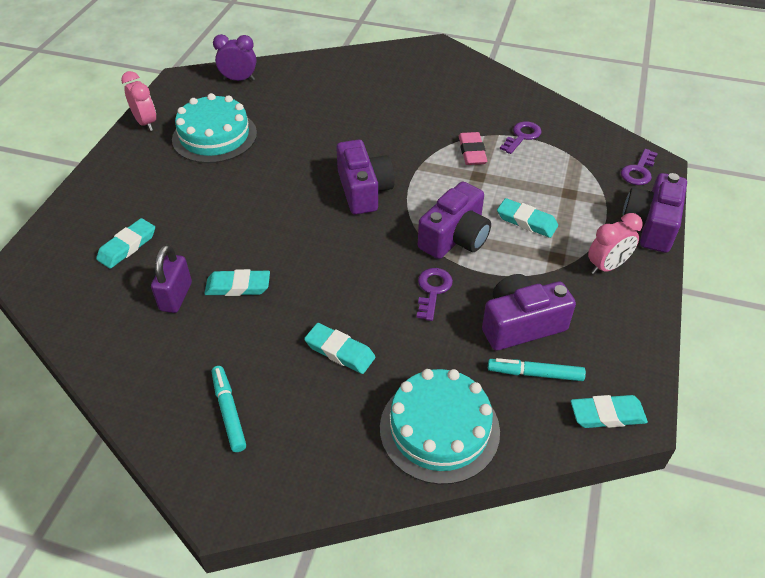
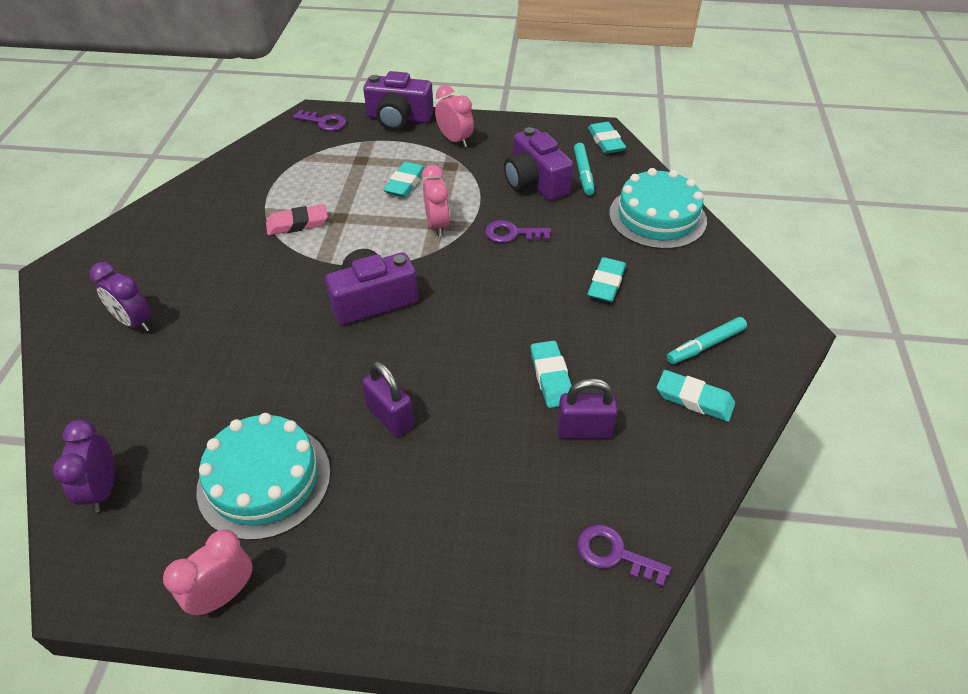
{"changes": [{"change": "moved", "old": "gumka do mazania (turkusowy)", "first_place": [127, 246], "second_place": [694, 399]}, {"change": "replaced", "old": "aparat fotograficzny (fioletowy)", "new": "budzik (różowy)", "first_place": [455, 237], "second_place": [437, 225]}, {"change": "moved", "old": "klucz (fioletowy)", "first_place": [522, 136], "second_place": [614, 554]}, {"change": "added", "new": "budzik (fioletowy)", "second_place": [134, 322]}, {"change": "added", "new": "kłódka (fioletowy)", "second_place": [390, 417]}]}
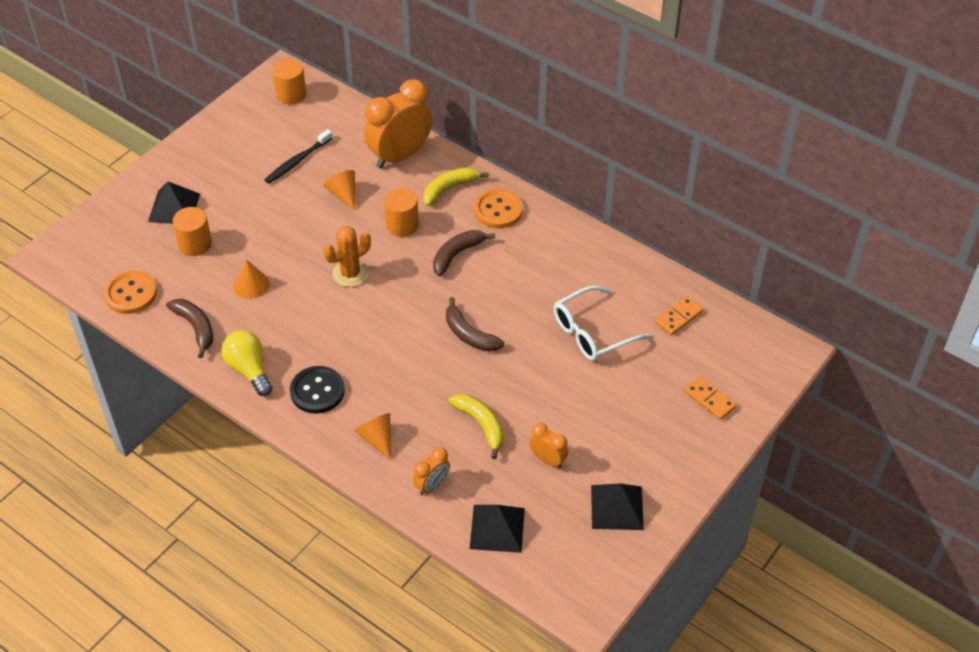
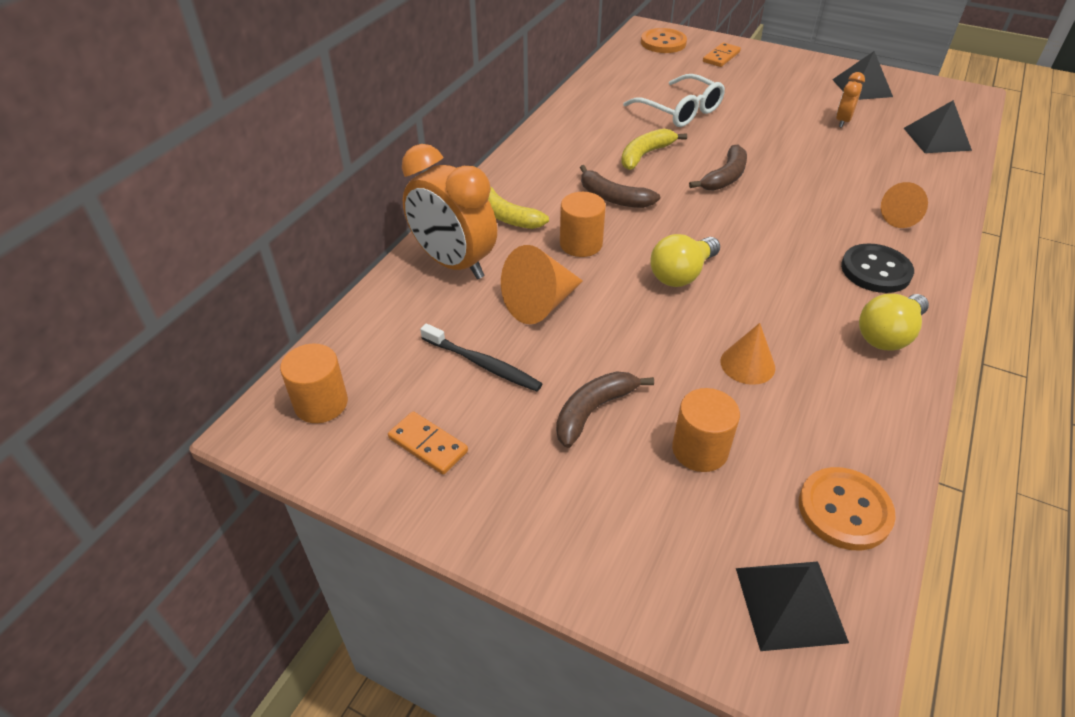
{"changes": [{"change": "moved", "old": "piramida (czarny)", "first_place": [174, 207], "second_place": [790, 604]}, {"change": "moved", "old": "banan (brązowy)", "first_place": [195, 328], "second_place": [593, 411]}, {"change": "resized", "old": "stożek (pomarańczowy)", "first_place": [343, 194], "second_place": [540, 304], "factor": 1.52}, {"change": "replaced", "old": "kaktus (pomarańczowy)", "new": "żarówka (żółty)", "first_place": [350, 274], "second_place": [681, 274]}, {"change": "removed", "old": "budzik (pomarańczowy)", "first_place": [432, 485]}, {"change": "moved", "old": "banan (żółty)", "first_place": [481, 425], "second_place": [645, 155]}, {"change": "moved", "old": "guzik (pomarańczowy)", "first_place": [498, 210], "second_place": [663, 43]}, {"change": "moved", "old": "kostka domina (pomarańczowy)", "first_place": [678, 317], "second_place": [428, 445]}]}
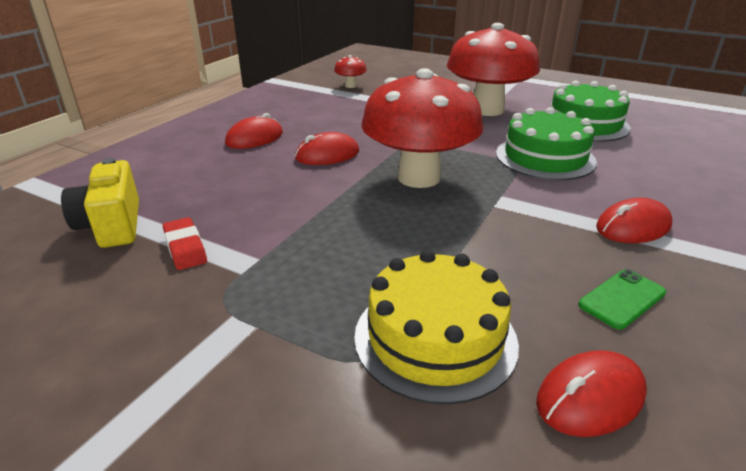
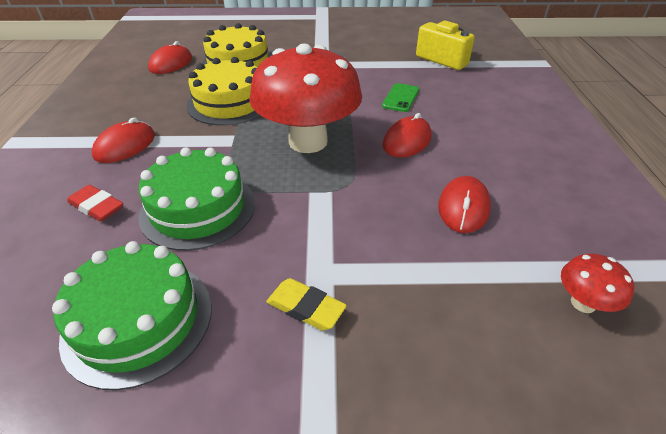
{"changes": [{"change": "moved", "old": "gumka do mazania (czerwony)", "first_place": [185, 248], "second_place": [97, 207]}, {"change": "moved", "old": "myszka (czerwony)", "first_place": [254, 138], "second_place": [463, 207]}, {"change": "replaced", "old": "grzyb (czerwony)", "new": "gumka do mazania (żółty)", "first_place": [487, 110], "second_place": [305, 308]}, {"change": "moved", "old": "telefon (zielony)", "first_place": [622, 299], "second_place": [400, 98]}, {"change": "added", "new": "tort (żółty)", "second_place": [229, 103]}]}
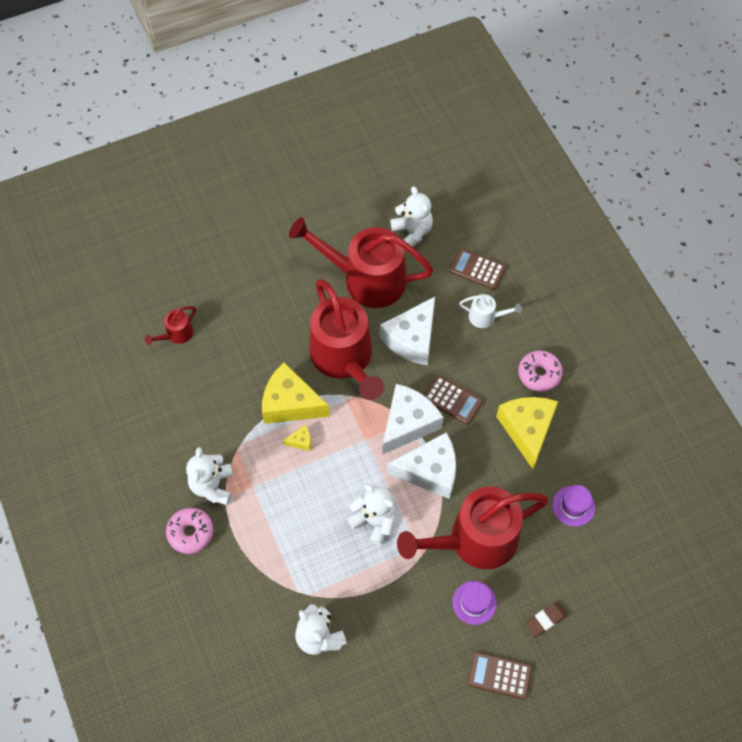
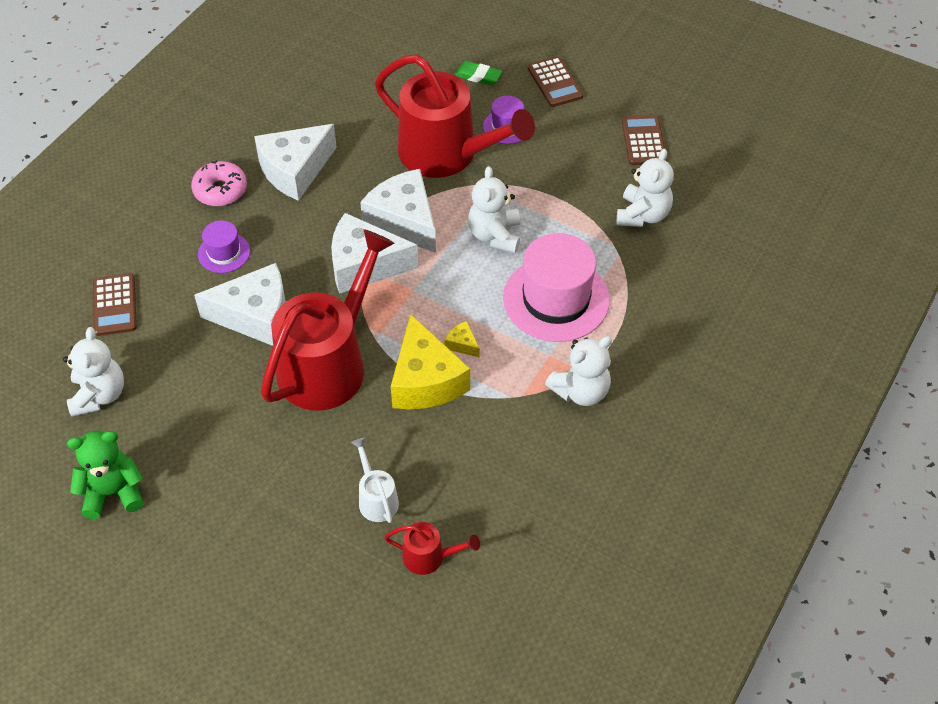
{"changes": [{"change": "removed", "old": "donut (różowy)", "first_place": [190, 533]}, {"change": "removed", "old": "konewka (czerwony)", "first_place": [366, 279]}, {"change": "turned", "old": "miś (biały)", "first_place": [412, 232], "second_place": [99, 395], "degrees": 150}, {"change": "moved", "old": "kalkulator (brązowy)", "first_place": [452, 400], "second_place": [643, 141]}, {"change": "moved", "old": "konewka (biały)", "first_place": [485, 317], "second_place": [376, 499]}, {"change": "recoloured", "old": "ser (żółty)", "new": "ser (biały)", "first_place": [527, 430], "second_place": [295, 170]}, {"change": "recoloured", "old": "gumka do mazania (brązowy)", "new": "gumka do mazania (zielony)", "first_place": [545, 620], "second_place": [478, 76]}, {"change": "moved", "old": "kapelusz (fioletowy)", "first_place": [573, 506], "second_place": [224, 253]}, {"change": "added", "new": "miś (zielony)", "second_place": [113, 492]}, {"change": "added", "new": "kapelusz (różowy)", "second_place": [556, 299]}]}
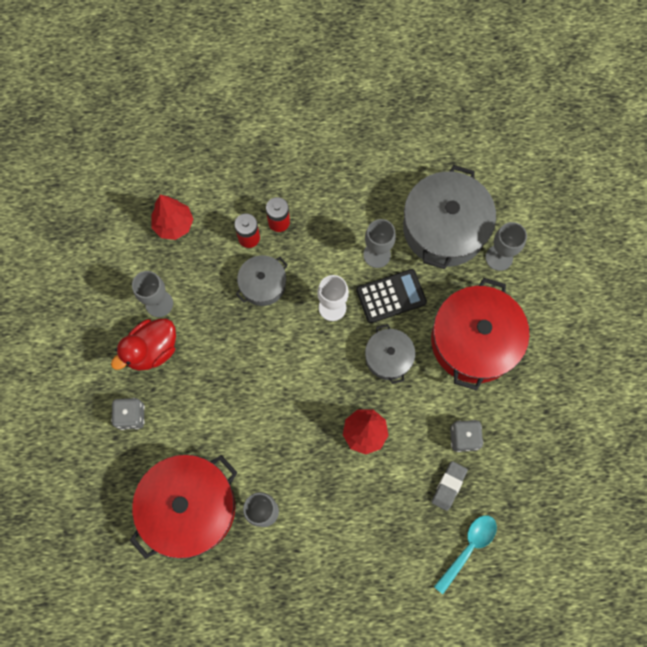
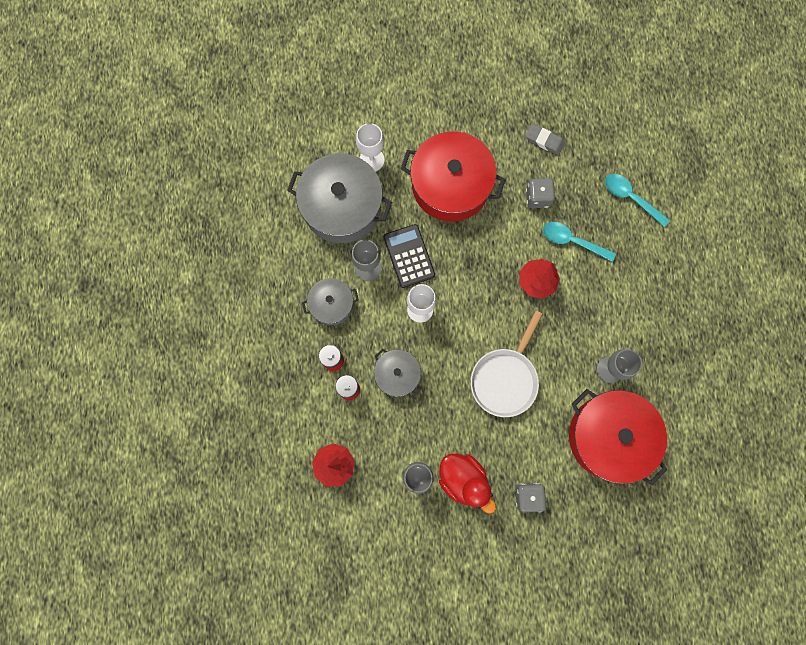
{"changes": [{"change": "moved", "old": "garnek (szary)", "first_place": [388, 357], "second_place": [331, 304]}, {"change": "moved", "old": "gumka do mazania (szary)", "first_place": [448, 486], "second_place": [544, 141]}, {"change": "recoloured", "old": "kielich (szary)", "new": "kielich (biały)", "first_place": [499, 257], "second_place": [372, 160]}, {"change": "added", "new": "patelnia (biały)", "second_place": [505, 378]}, {"change": "added", "new": "łyżka (turkusowy)", "second_place": [572, 241]}]}
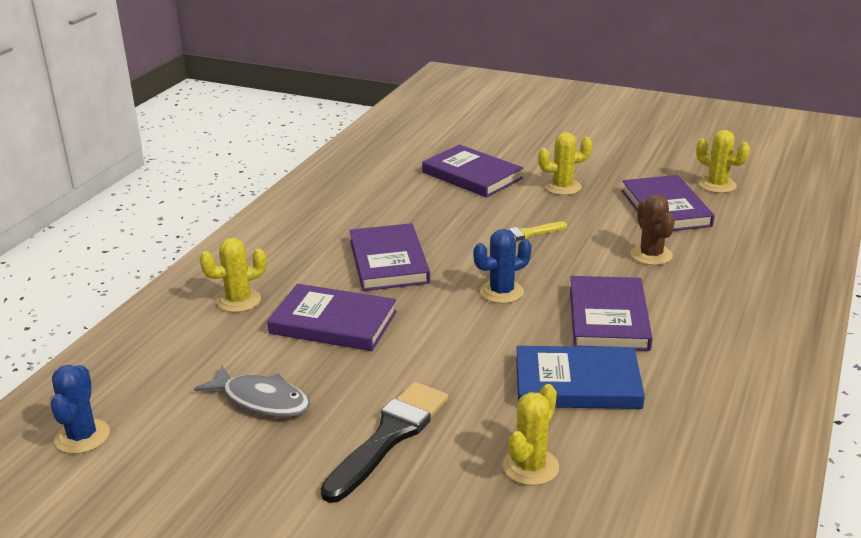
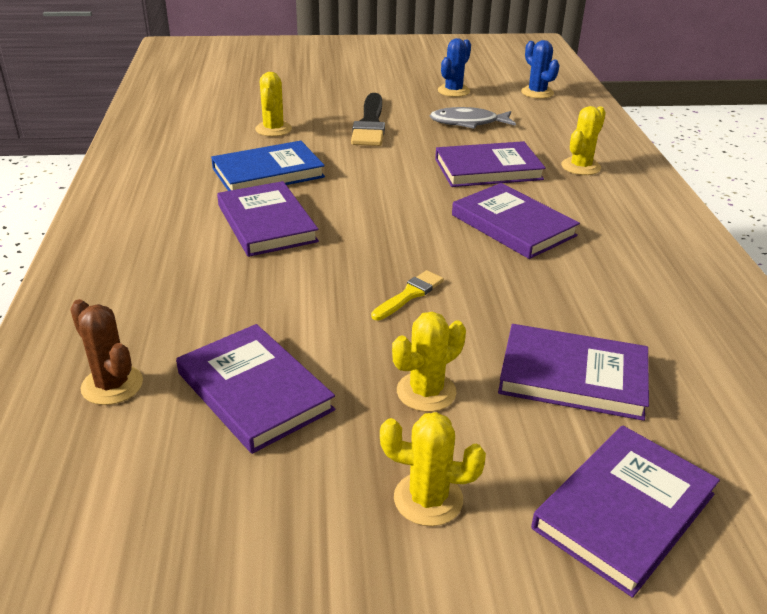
{"changes": [{"change": "moved", "old": "kaktus (niebieski)", "first_place": [501, 292], "second_place": [453, 91]}, {"change": "moved", "old": "kaktus (brązowy)", "first_place": [651, 255], "second_place": [112, 385]}, {"change": "moved", "old": "kaktus (żółty)", "first_place": [717, 185], "second_place": [428, 499]}, {"change": "added", "new": "książka (fioletowy)", "second_place": [624, 511]}]}
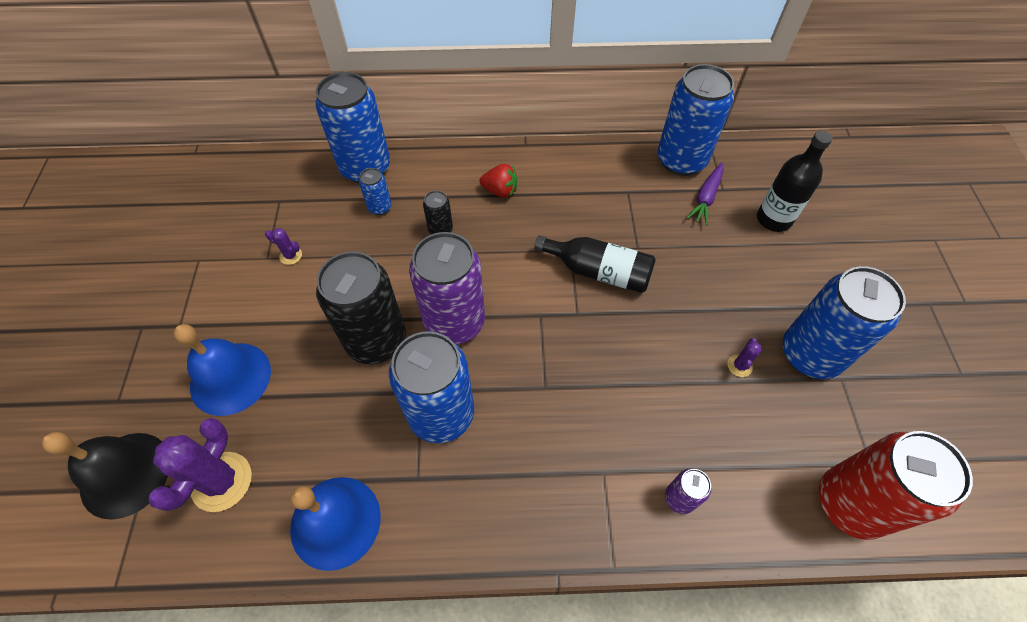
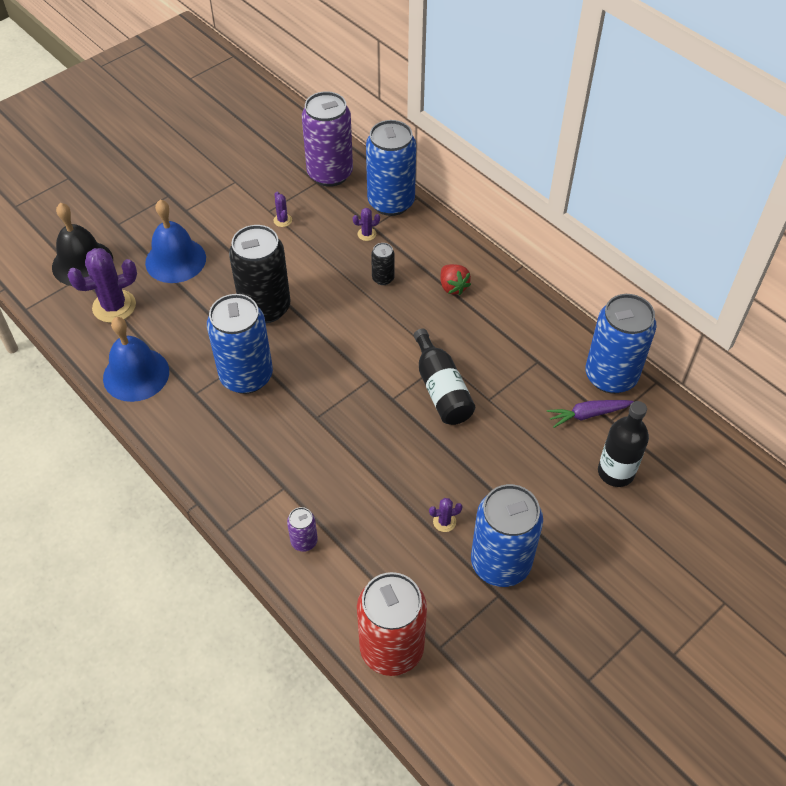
{"changes": [{"change": "replaced", "old": "puszka (niebieski)", "new": "kaktus (fioletowy)", "first_place": [380, 207], "second_place": [366, 234]}, {"change": "moved", "old": "puszka (fioletowy)", "first_place": [454, 322], "second_place": [330, 174]}]}
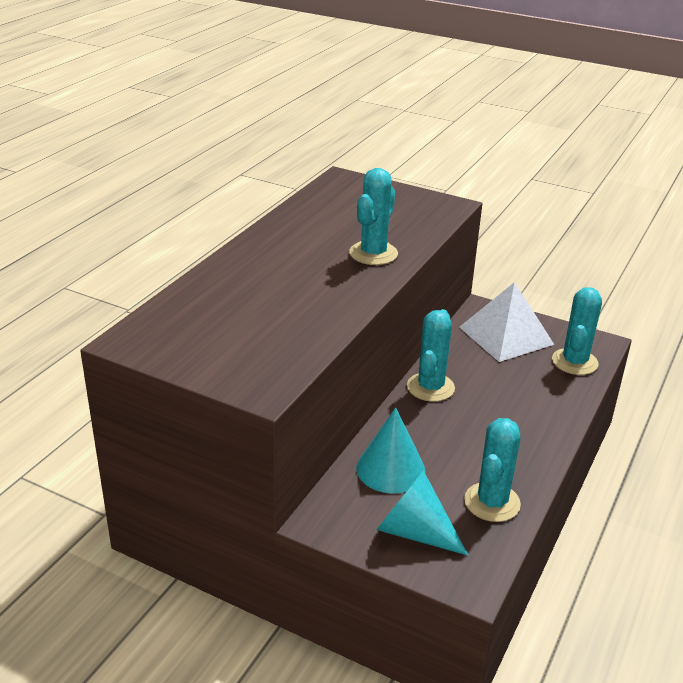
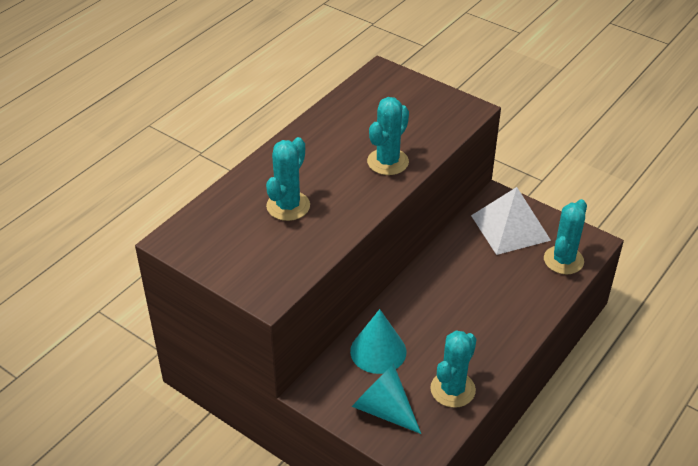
{"changes": [{"change": "moved", "old": "kaktus (turkusowy)", "first_place": [430, 387], "second_place": [288, 206]}]}
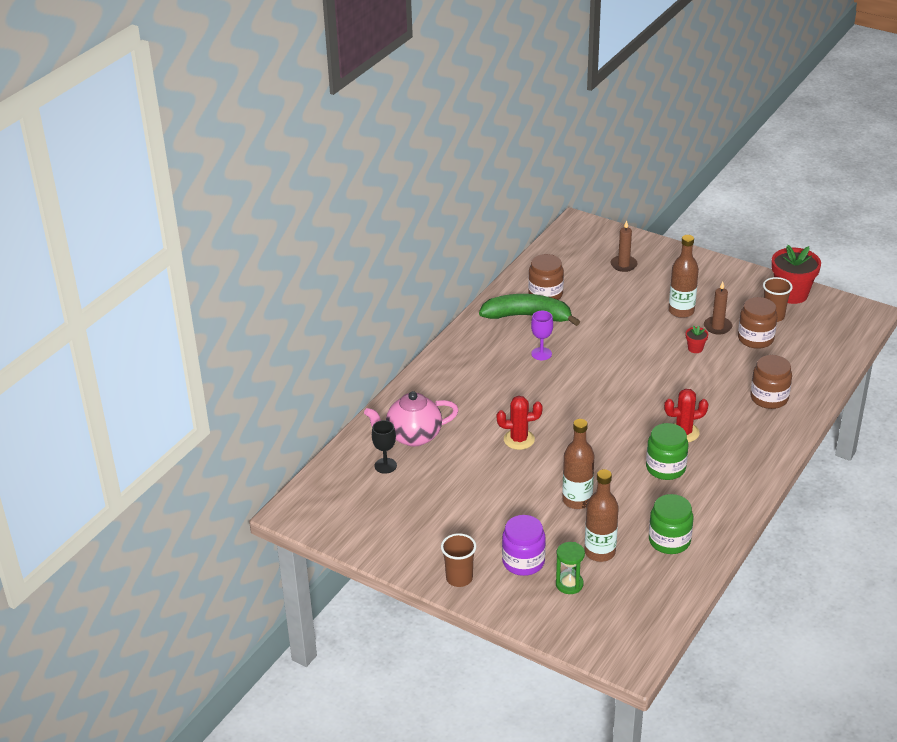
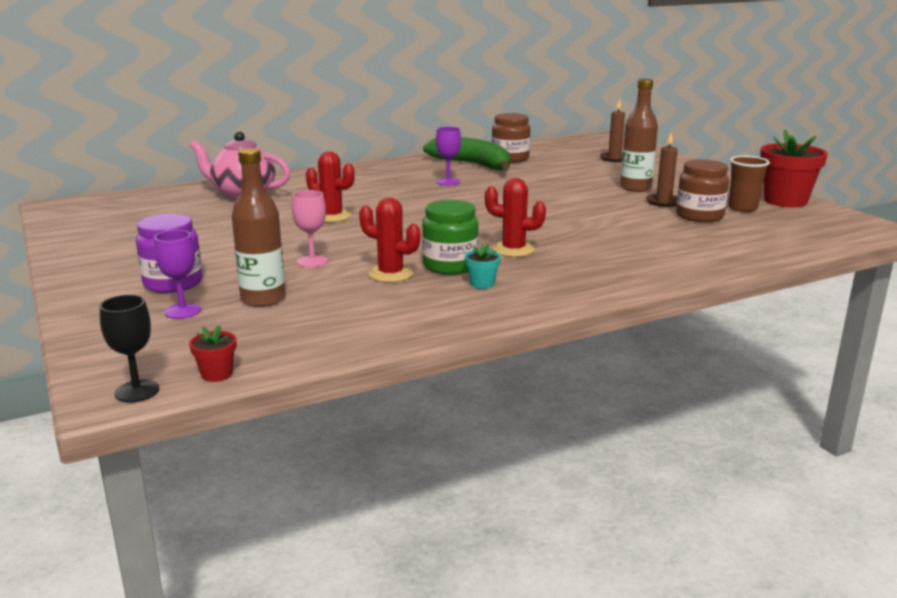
{"changes": [{"change": "moved", "old": "kielich (czarny)", "first_place": [385, 465], "second_place": [137, 391]}, {"change": "removed", "old": "szklanka (brązowy)", "first_place": [459, 578]}, {"change": "replaced", "old": "klepsydra (zielony)", "new": "kielich (fioletowy)", "first_place": [569, 584], "second_place": [183, 311]}, {"change": "replaced", "old": "butelka (brązowy)", "new": "kielich (różowy)", "first_place": [577, 500], "second_place": [312, 261]}, {"change": "removed", "old": "słoik (zielony)", "first_place": [669, 541]}, {"change": "moved", "old": "doniczka (czerwony)", "first_place": [695, 348], "second_place": [217, 374]}, {"change": "removed", "old": "słoik (brązowy)", "first_place": [769, 398]}, {"change": "added", "new": "kaktus (czerwony)", "second_place": [390, 274]}, {"change": "added", "new": "doniczka (turkusowy)", "second_place": [482, 284]}]}
